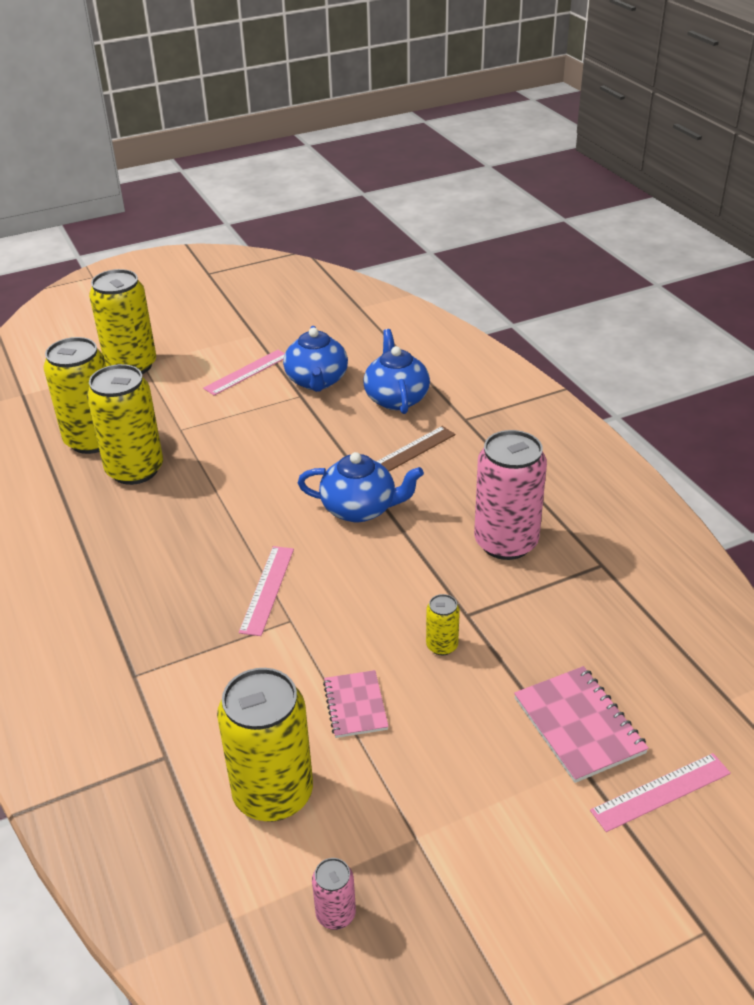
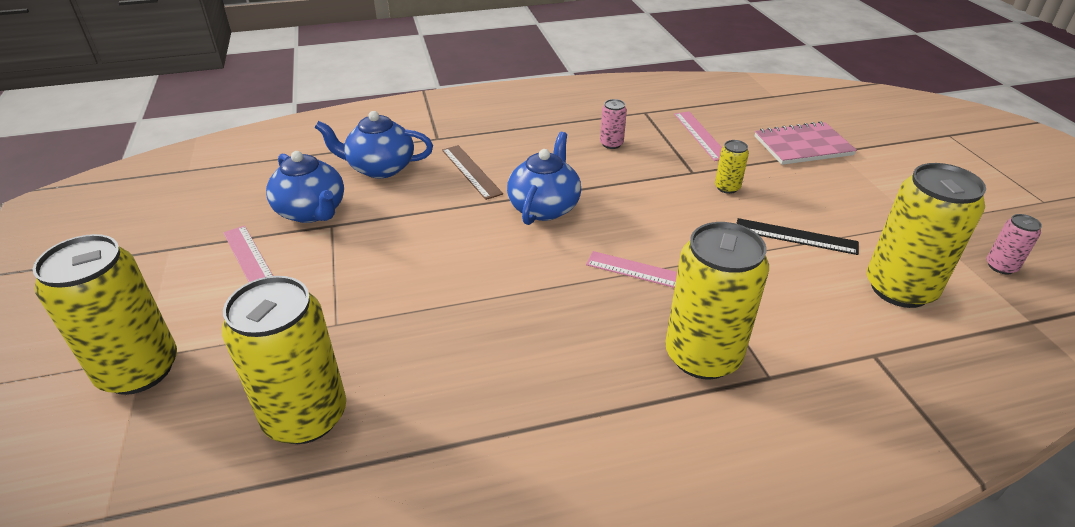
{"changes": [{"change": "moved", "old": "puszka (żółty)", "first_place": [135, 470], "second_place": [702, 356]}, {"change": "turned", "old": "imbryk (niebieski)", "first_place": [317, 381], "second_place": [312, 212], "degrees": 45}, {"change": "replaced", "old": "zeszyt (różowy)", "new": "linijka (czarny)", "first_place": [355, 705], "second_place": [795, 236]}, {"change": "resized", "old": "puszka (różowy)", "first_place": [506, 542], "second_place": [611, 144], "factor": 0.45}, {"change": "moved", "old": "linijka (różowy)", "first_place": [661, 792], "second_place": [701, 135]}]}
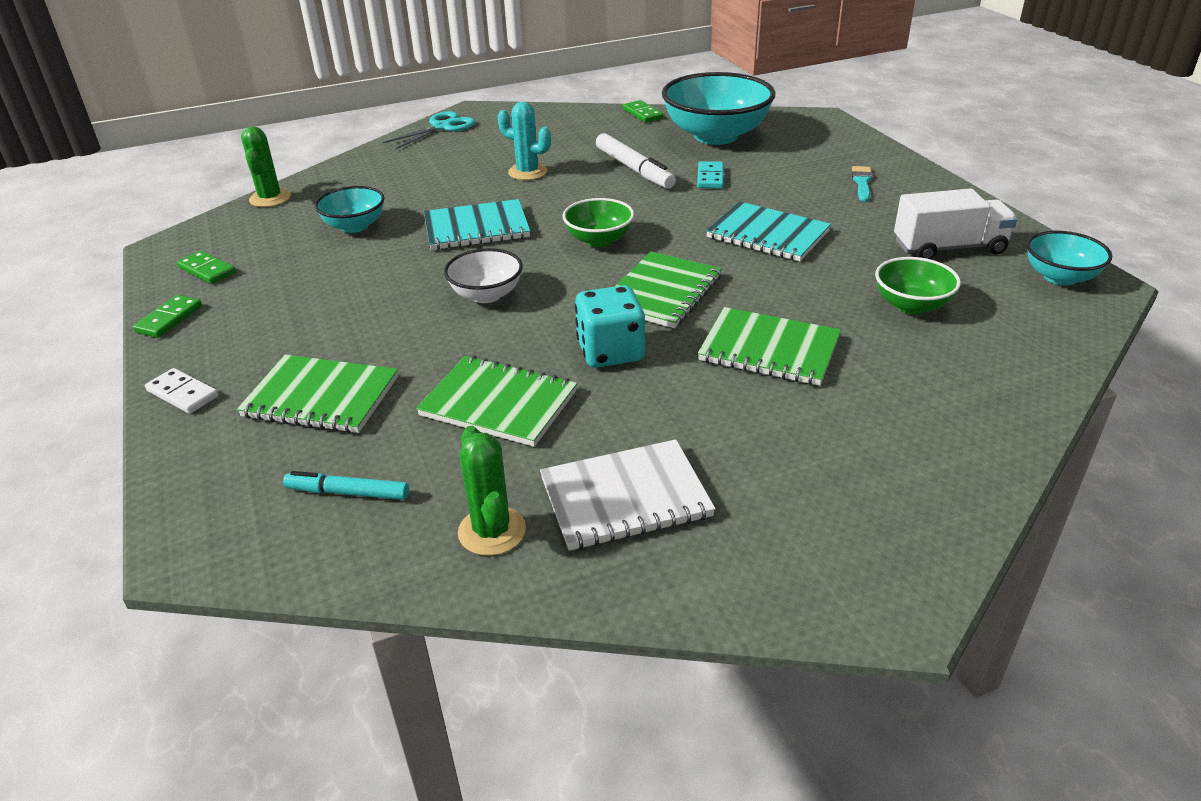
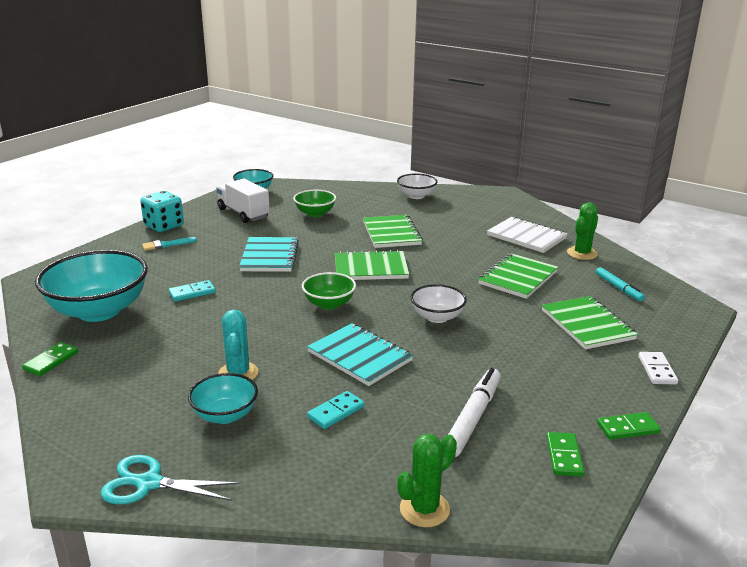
{"changes": [{"change": "moved", "old": "miska (turkusowy)", "first_place": [355, 226], "second_place": [225, 415]}, {"change": "turned", "old": "zeszyt (zielony)", "first_place": [499, 403], "second_place": [517, 278], "degrees": 45}, {"change": "moved", "old": "kostka do gry (turkusowy)", "first_place": [610, 352], "second_place": [164, 226]}, {"change": "moved", "old": "flamaster (biały)", "first_place": [634, 169], "second_place": [473, 418]}, {"change": "added", "new": "kostka domina (turkusowy)", "second_place": [336, 412]}, {"change": "added", "new": "miska (biały)", "second_place": [416, 196]}]}
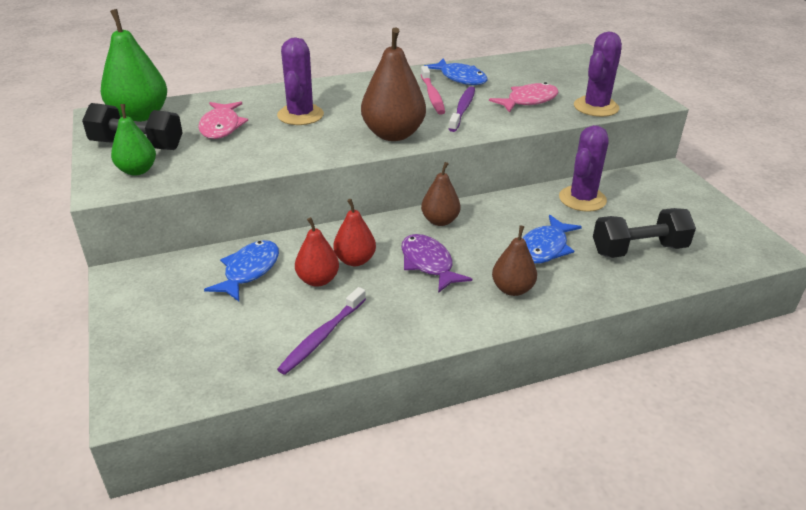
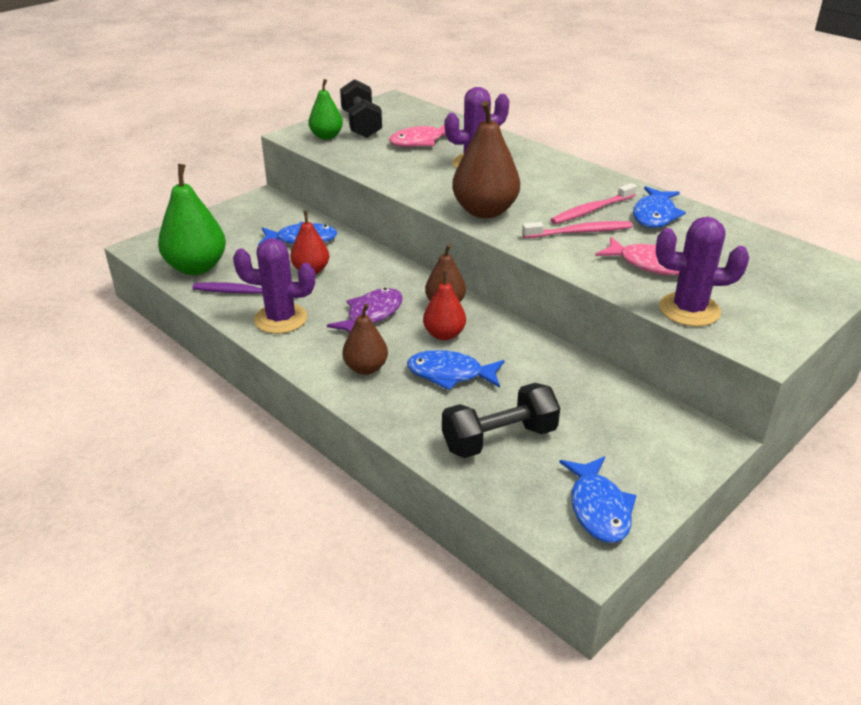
{"changes": [{"change": "moved", "old": "gruszka (zielony)", "first_place": [140, 116], "second_place": [196, 267]}, {"change": "moved", "old": "gruszka (czerwony)", "first_place": [355, 260], "second_place": [444, 334]}, {"change": "recoloured", "old": "szczoteczka do zębów (fioletowy)", "new": "szczoteczka do zębów (różowy)", "first_place": [462, 109], "second_place": [580, 232]}, {"change": "moved", "old": "kaktus (fioletowy)", "first_place": [582, 199], "second_place": [281, 319]}, {"change": "turned", "old": "hantel (czarny)", "first_place": [638, 250], "second_place": [499, 439], "degrees": -75}, {"change": "added", "new": "ryba (niebieski)", "second_place": [598, 508]}]}
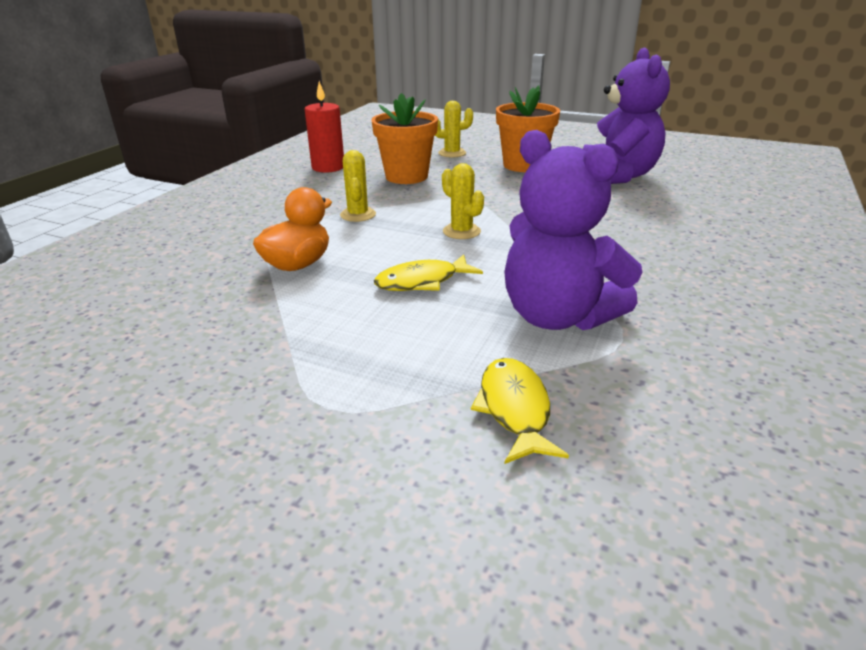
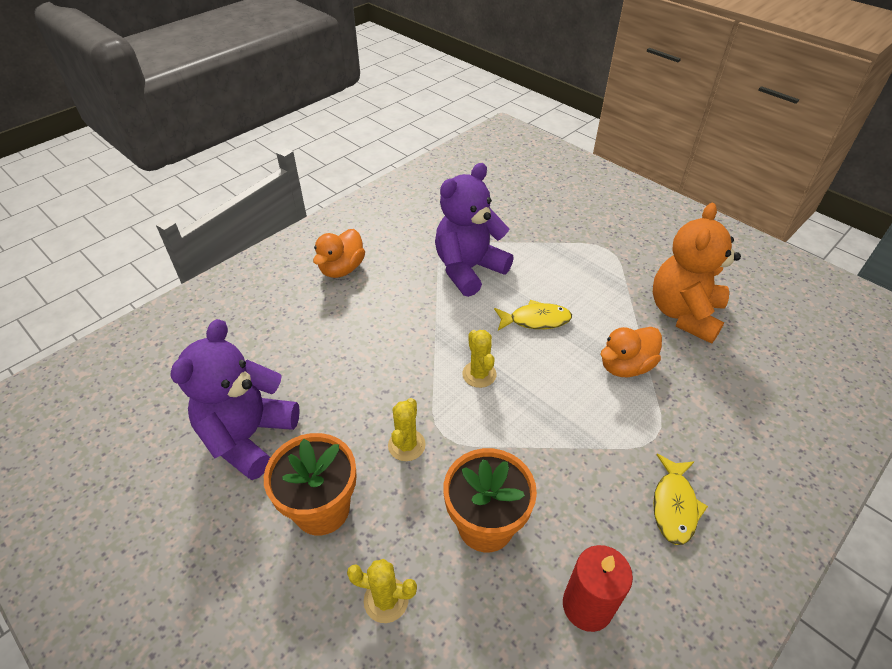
{"changes": [{"change": "moved", "old": "kaktus (żółty)", "first_place": [358, 215], "second_place": [406, 445]}, {"change": "moved", "old": "ryba (żółty)", "first_place": [515, 409], "second_place": [674, 505]}, {"change": "turned", "old": "miś (fioletowy)", "first_place": [557, 316], "second_place": [468, 269], "degrees": -105}, {"change": "added", "new": "kaczka (pomarańczowy)", "second_place": [342, 269]}, {"change": "added", "new": "miś (pomarańczowy)", "second_place": [684, 314]}]}
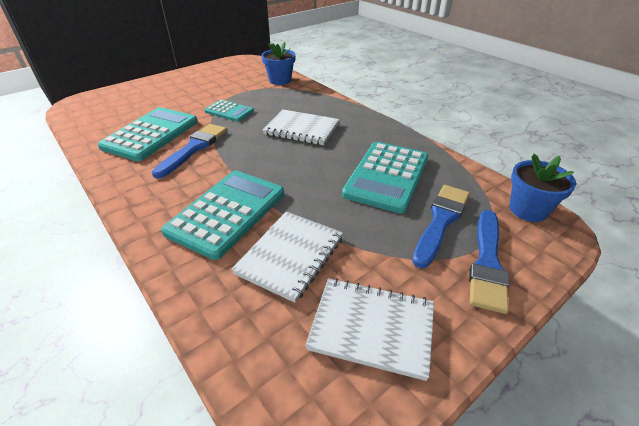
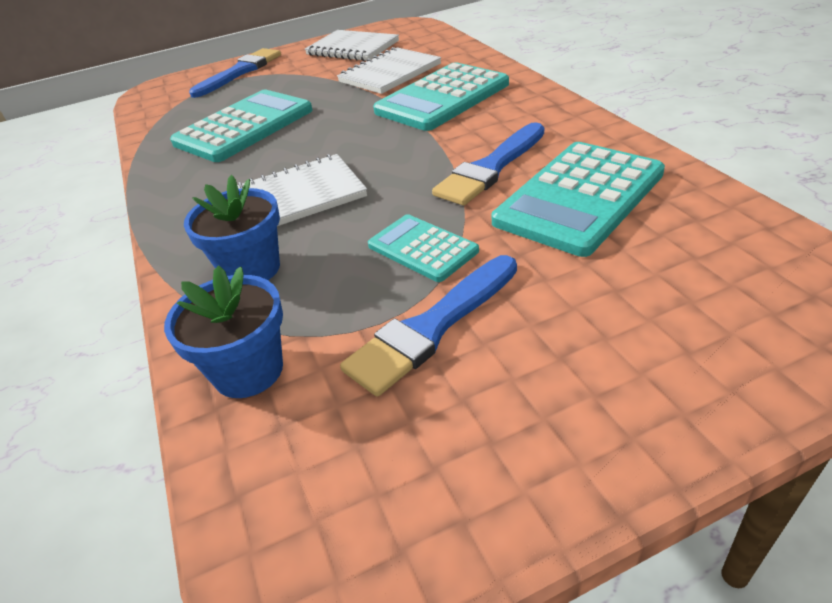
{"changes": [{"change": "turned", "old": "zeszyt (biały)", "first_place": [301, 129], "second_place": [299, 196], "degrees": -60}, {"change": "moved", "old": "pędzel (niebieski)", "first_place": [441, 221], "second_place": [431, 327]}, {"change": "moved", "old": "doniczka (niebieski)", "first_place": [528, 210], "second_place": [251, 269]}]}
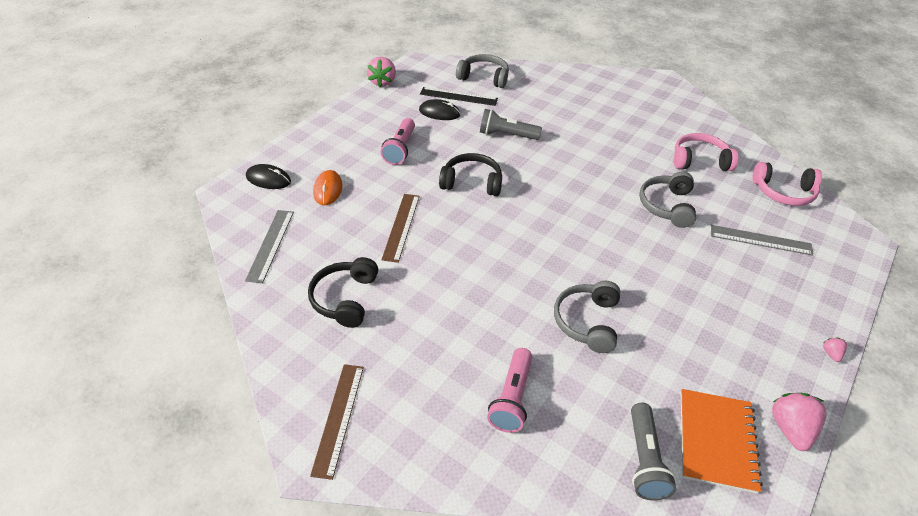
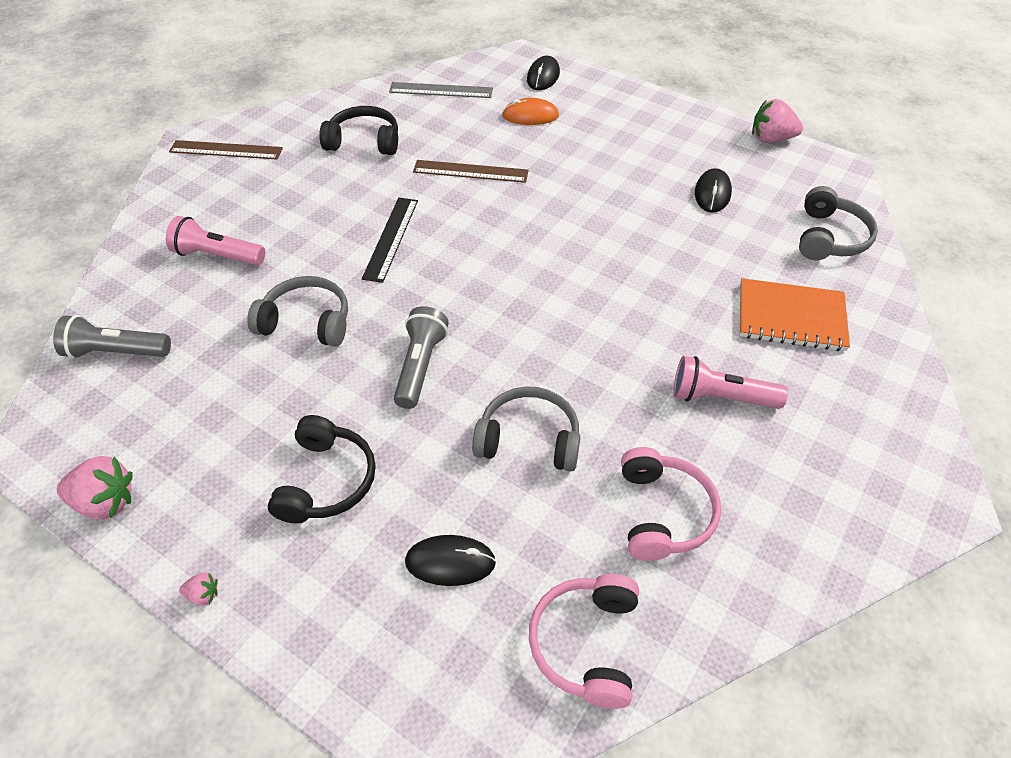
{"changes": [{"change": "moved", "old": "latarka (różowy)", "first_place": [400, 149], "second_place": [720, 397]}, {"change": "moved", "old": "linijka (czarny)", "first_place": [458, 96], "second_place": [390, 238]}, {"change": "moved", "old": "słuchawki (czarny)", "first_place": [472, 183], "second_place": [326, 481]}, {"change": "moved", "old": "latarka (szary)", "first_place": [507, 135], "second_place": [420, 366]}, {"change": "moved", "old": "zeszyt (pomarańczowy)", "first_place": [716, 441], "second_place": [791, 317]}, {"change": "replaced", "old": "linijka (szary)", "new": "myszka (czarny)", "first_place": [760, 240], "second_place": [450, 562]}]}
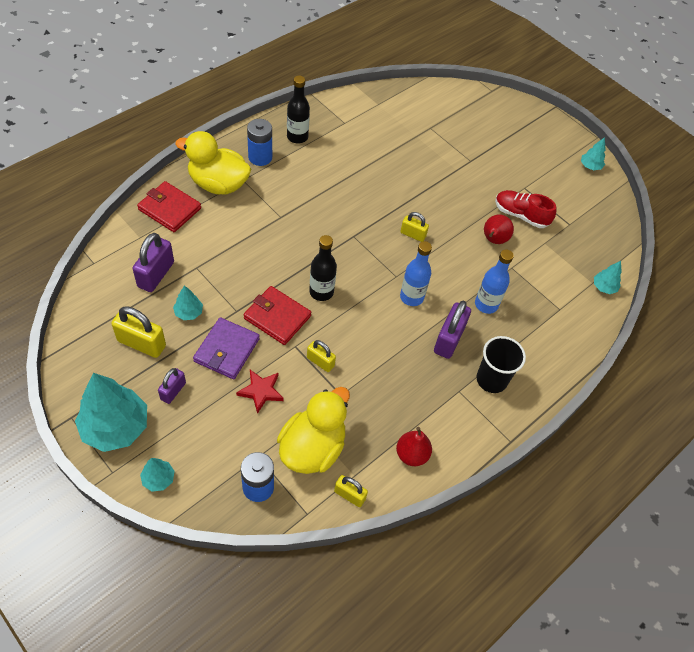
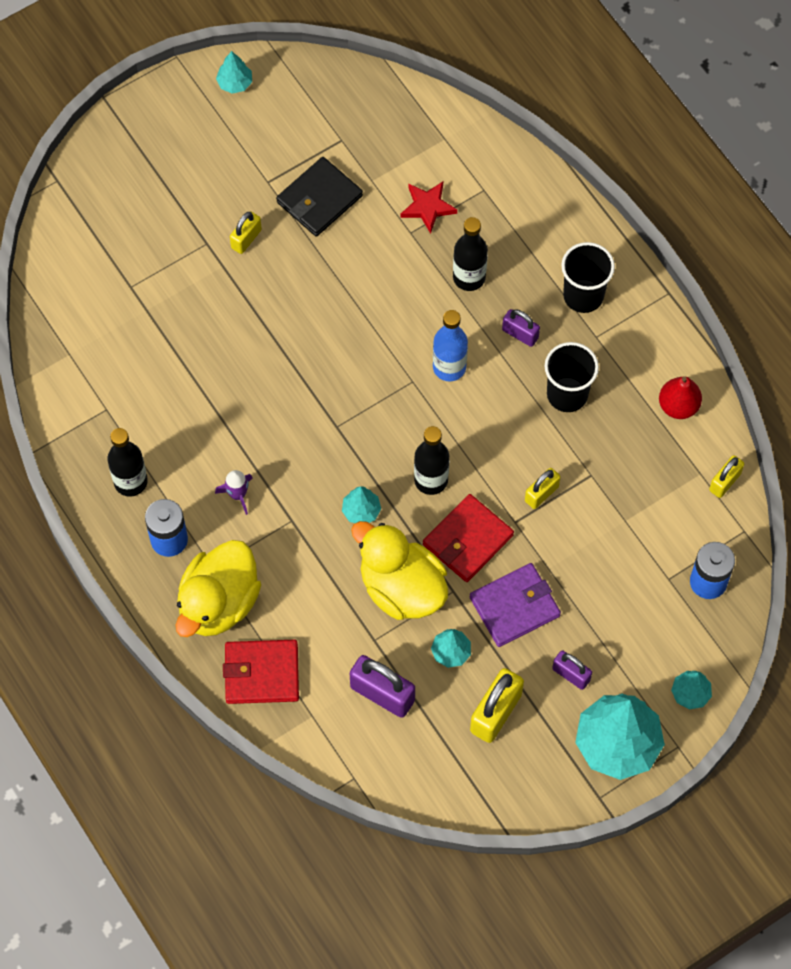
{"changes": [{"change": "turned", "old": "portfel (czerwony)", "first_place": [169, 209], "second_place": [262, 673], "degrees": 45}, {"change": "turned", "old": "portfel (fioletowy)", "first_place": [226, 350], "second_place": [514, 607], "degrees": -60}, {"change": "moved", "old": "gwiazda (czerwony)", "first_place": [261, 391], "second_place": [428, 207]}, {"change": "moved", "old": "kaczka (żółty)", "first_place": [312, 448], "second_place": [401, 588]}, {"change": "moved", "old": "kłódka (żółty)", "first_place": [413, 234], "second_place": [246, 239]}, {"change": "resized", "old": "kłódka (fioletowy)", "first_place": [449, 339], "second_place": [520, 334], "factor": 0.6}, {"change": "recoloured", "old": "butelka (niebieski)", "new": "butelka (czarny)", "first_place": [486, 304], "second_place": [469, 277]}, {"change": "removed", "old": "gruszka (czerwony)", "first_place": [493, 240]}, {"change": "replaced", "old": "but (czerwony)", "new": "portfel (czarny)", "first_place": [520, 215], "second_place": [319, 199]}, {"change": "moved", "old": "drzewko (turkusowy)", "first_place": [603, 287], "second_place": [361, 511]}, {"change": "added", "new": "rakieta (fioletowy)", "second_place": [238, 494]}, {"change": "added", "new": "szklanka (czarny)", "second_place": [567, 394]}]}
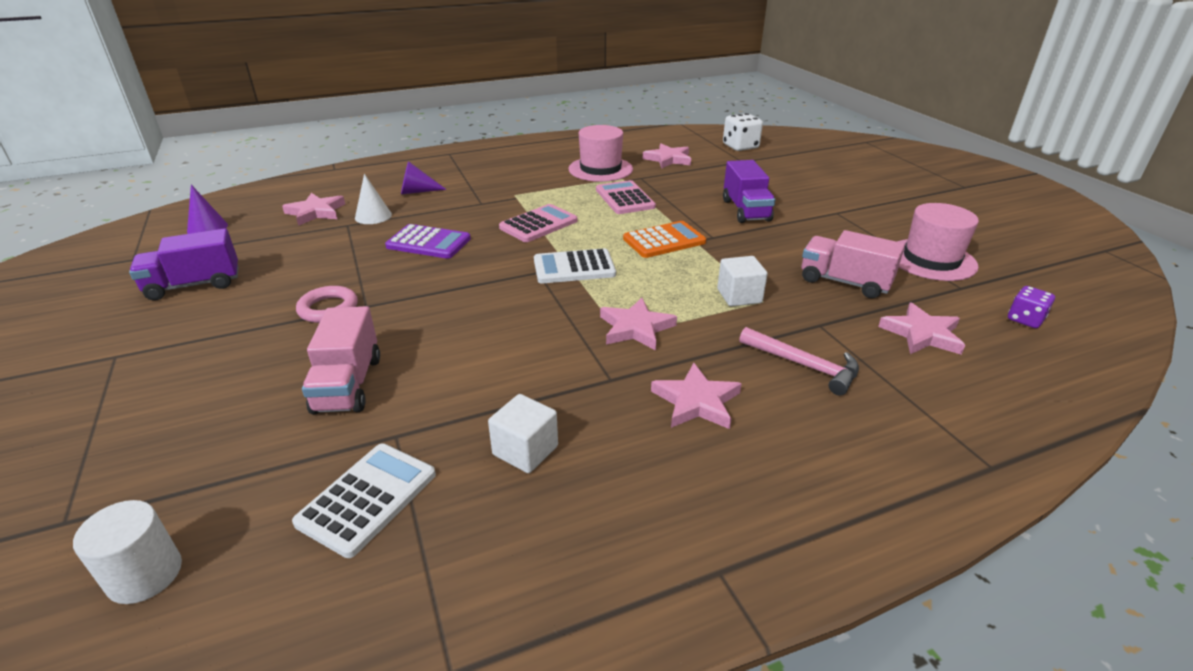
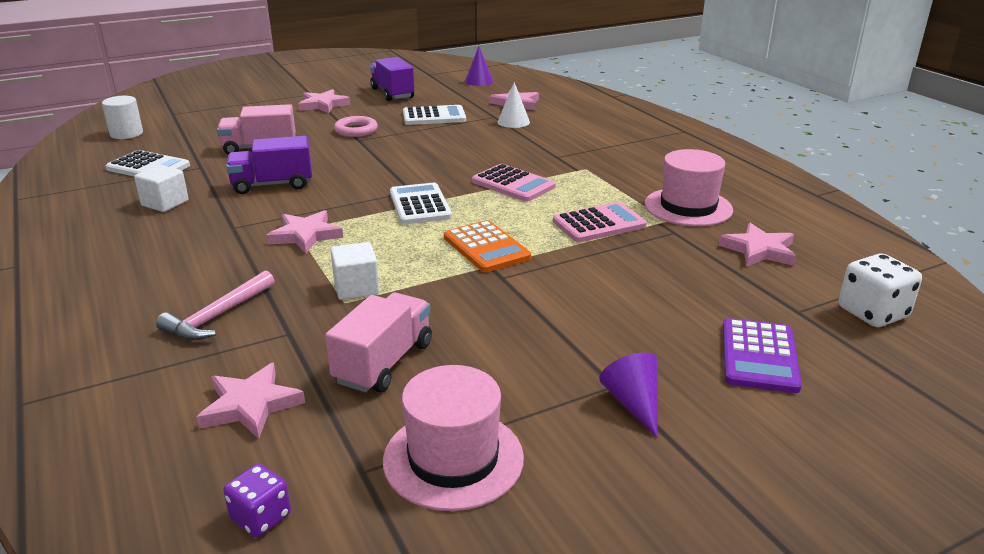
{"changes": [{"change": "moved", "old": "kalkulator (fioletowy)", "first_place": [428, 243], "second_place": [759, 356]}, {"change": "moved", "old": "stożek (fioletowy)", "first_place": [417, 191], "second_place": [633, 404]}, {"change": "moved", "old": "gwiazda (różowy)", "first_place": [696, 401], "second_place": [323, 105]}, {"change": "moved", "old": "ciężarówka (fioletowy)", "first_place": [745, 210], "second_place": [273, 185]}, {"change": "added", "new": "kalkulator (biały)", "second_place": [434, 116]}]}
